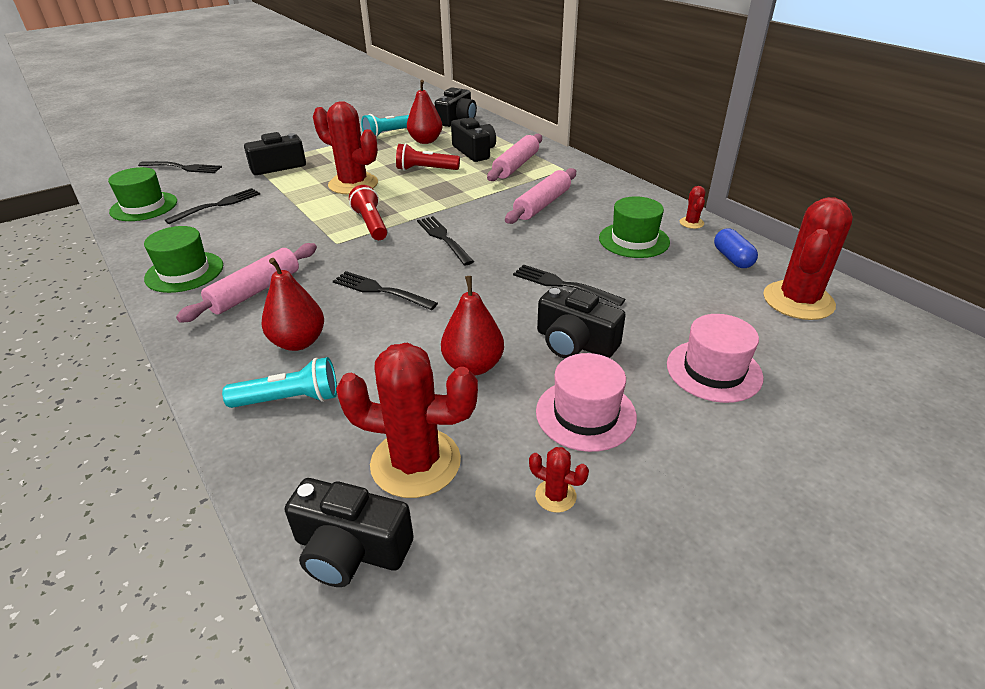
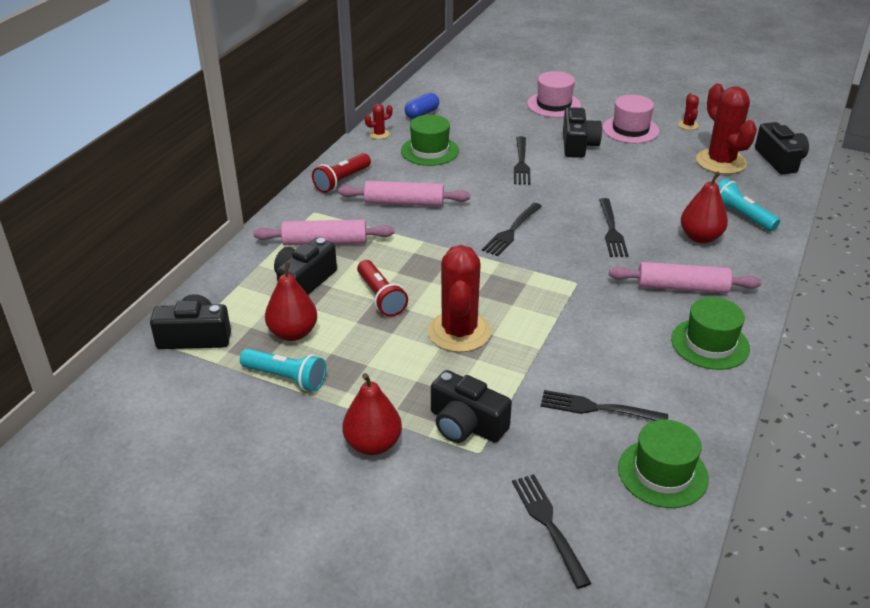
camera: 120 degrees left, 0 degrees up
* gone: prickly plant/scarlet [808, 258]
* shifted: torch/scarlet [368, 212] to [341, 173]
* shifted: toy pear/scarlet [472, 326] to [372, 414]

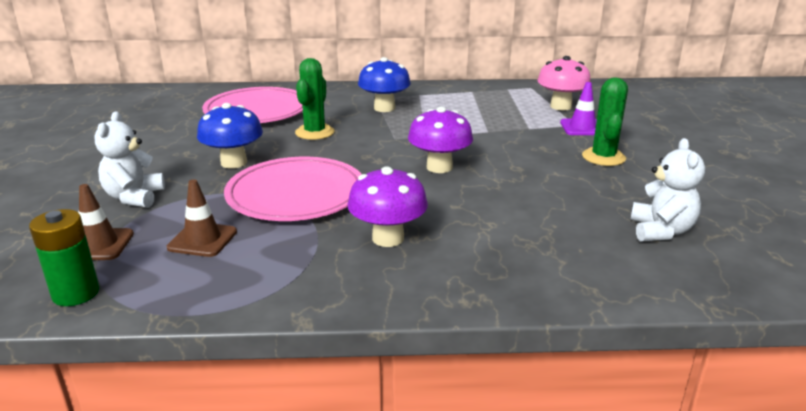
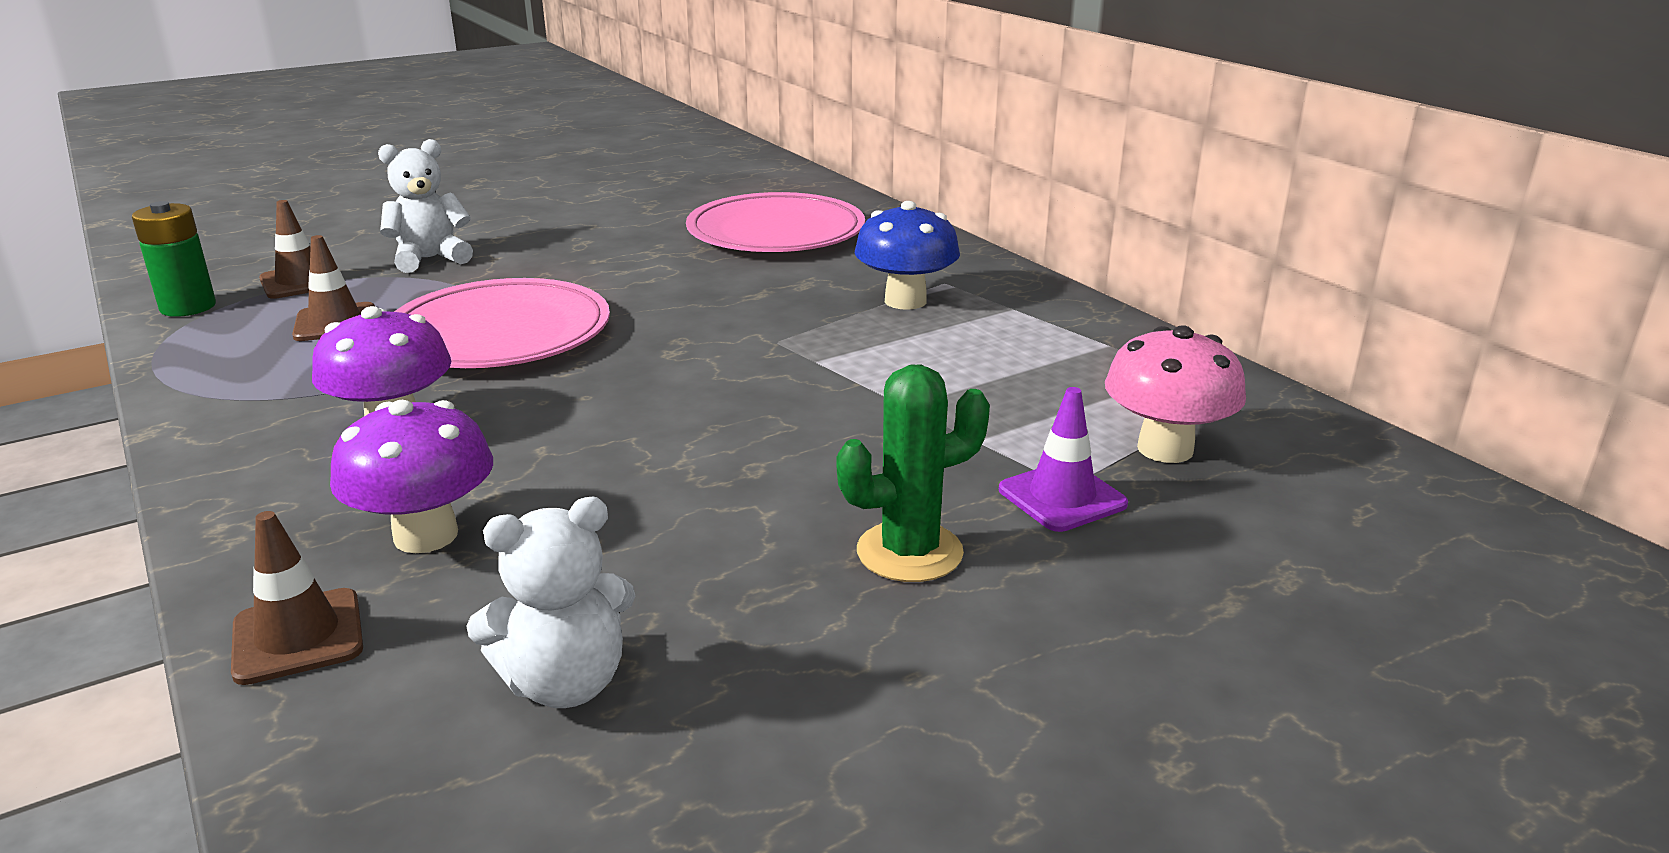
camera: 60 degrees right, 0 degrees up
* gone: fungus/blue [230, 136]
* gone: prickly plant/green [315, 99]
* new: road cone/brown [297, 598]
* shifted: fungus/violet [440, 140] to [411, 476]

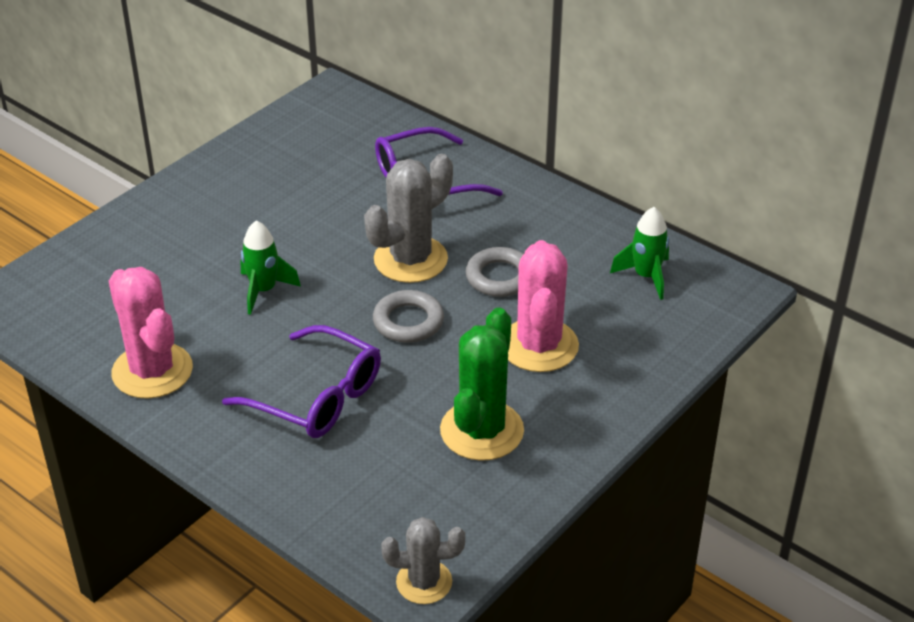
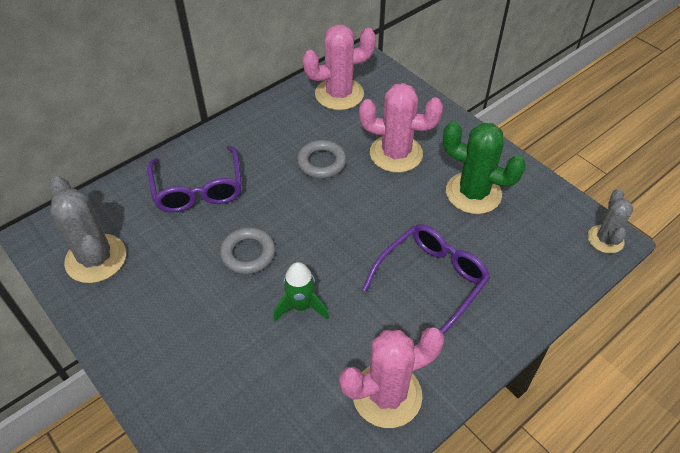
camera: 80 degrees left, 10 degrees up
* shifted: prickly plant/gray [408, 218] to [87, 229]
* shifted: hoop/gray [408, 316] to [247, 250]
* swapped: toy rocket/green [639, 253] to prickly plant/pink [339, 67]

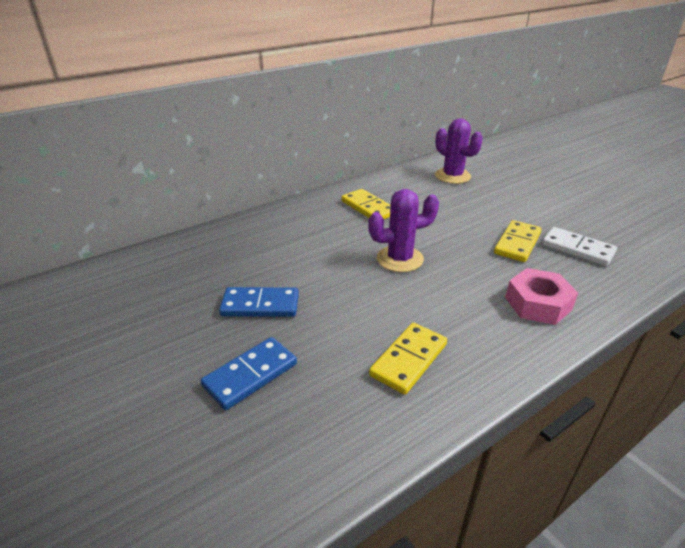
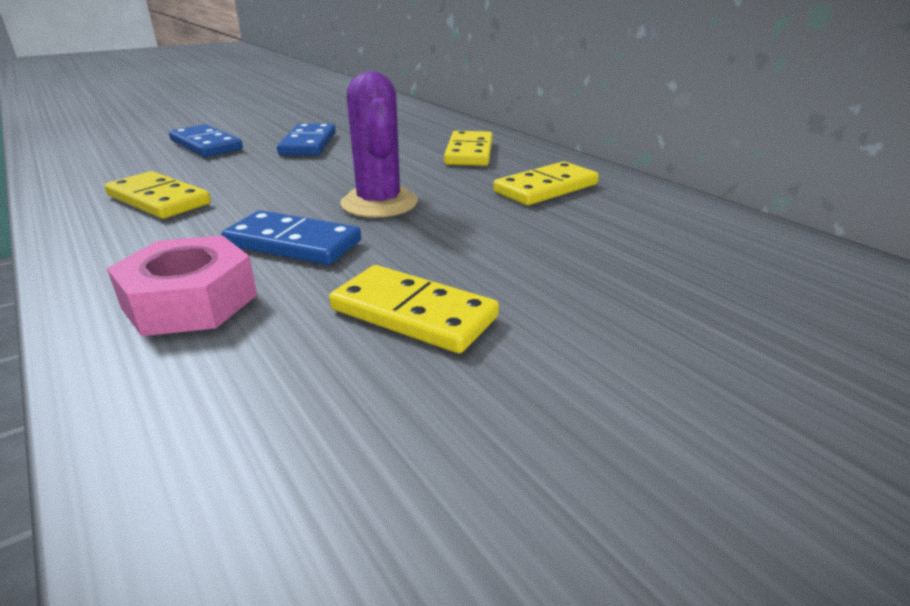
camera: 90 degrees right, 5 degrees down
* gone: prickly plant/violet [459, 151]
* gone: domino piece/pure white [579, 246]
* new: domino piece/blue [291, 237]
* new: domino piece/bright yellow [468, 148]

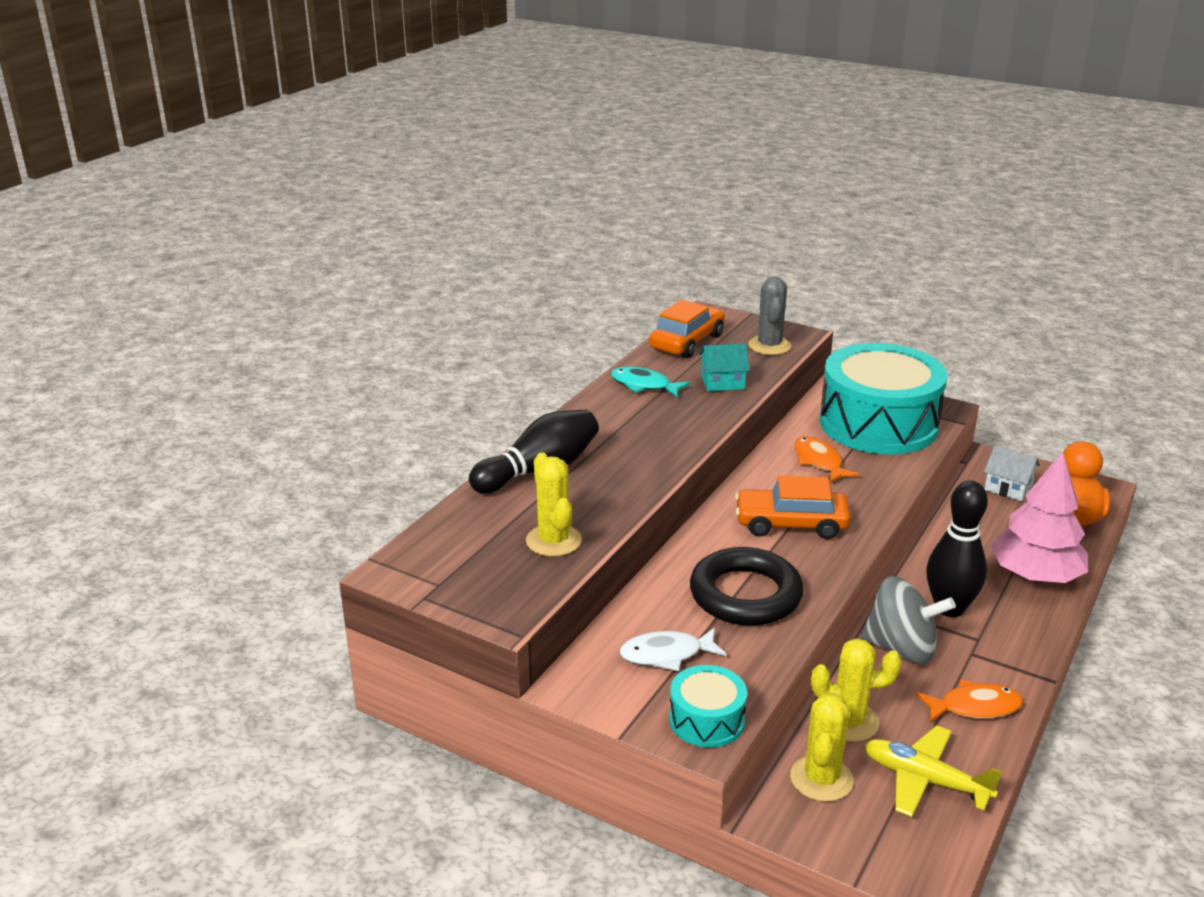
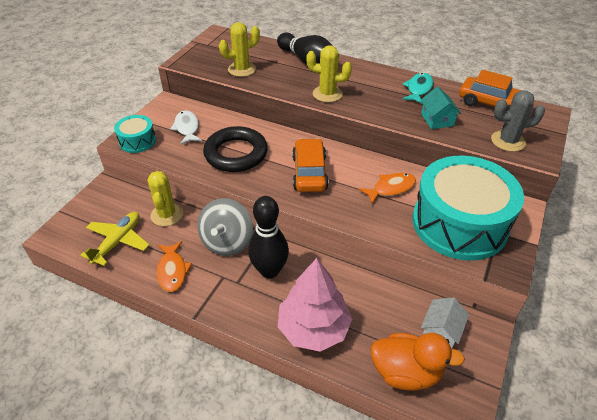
camera: 85 degrees right, 15 degrees up
* shifted: prickly plant/bright yellow [821, 747] to [329, 73]

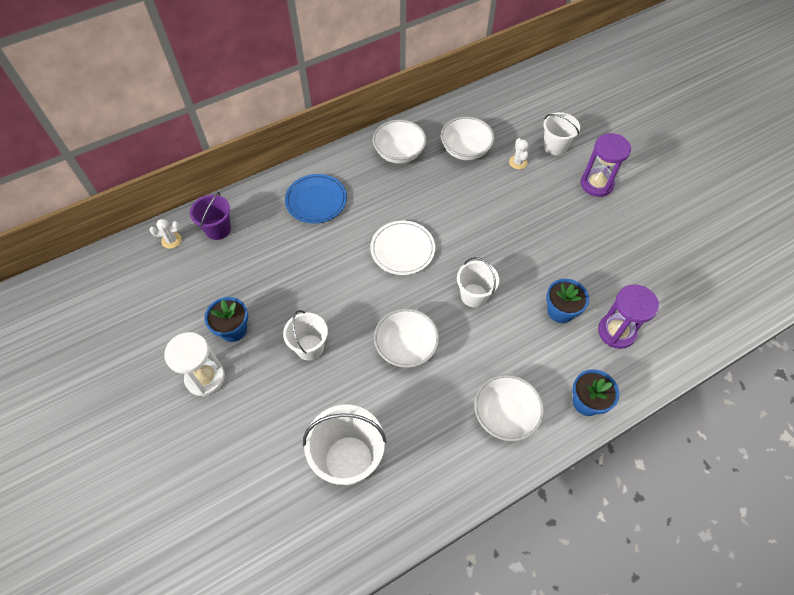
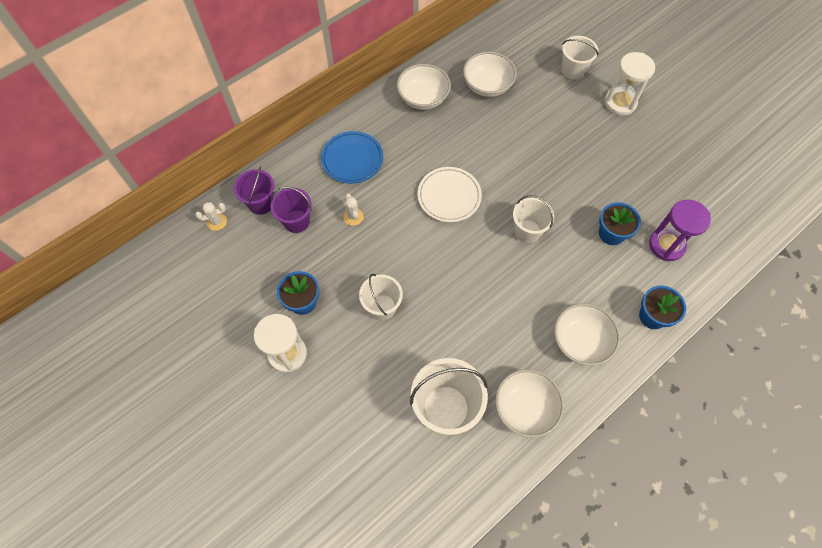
camera: 10 degrees left, 5 degrees up
* new: sand bucket/violet [291, 210]
* shifted: serving bowl/pure white [406, 338] to [529, 403]
* shifted: prickly plant/pure white [518, 153] to [353, 210]
* repainted: sandglass/violet [605, 165] to sandglass/pure white [629, 84]

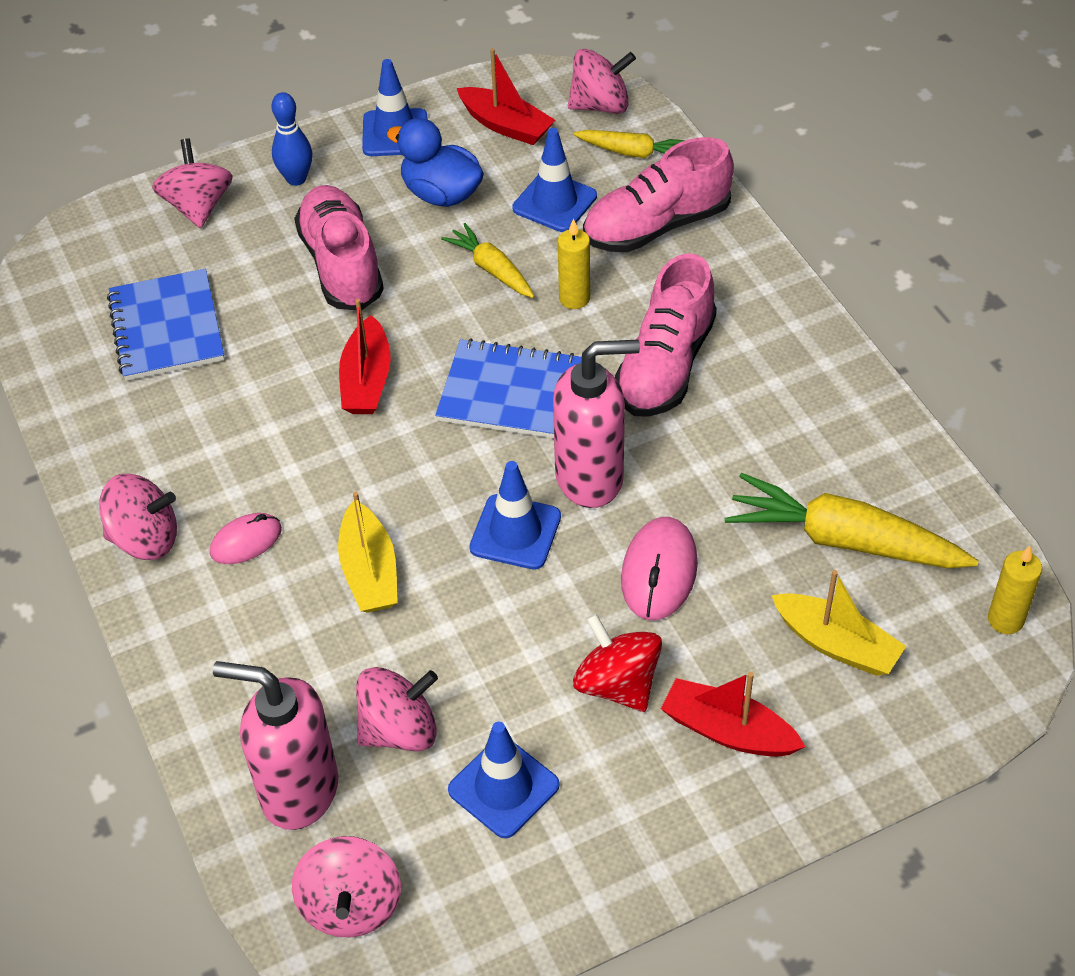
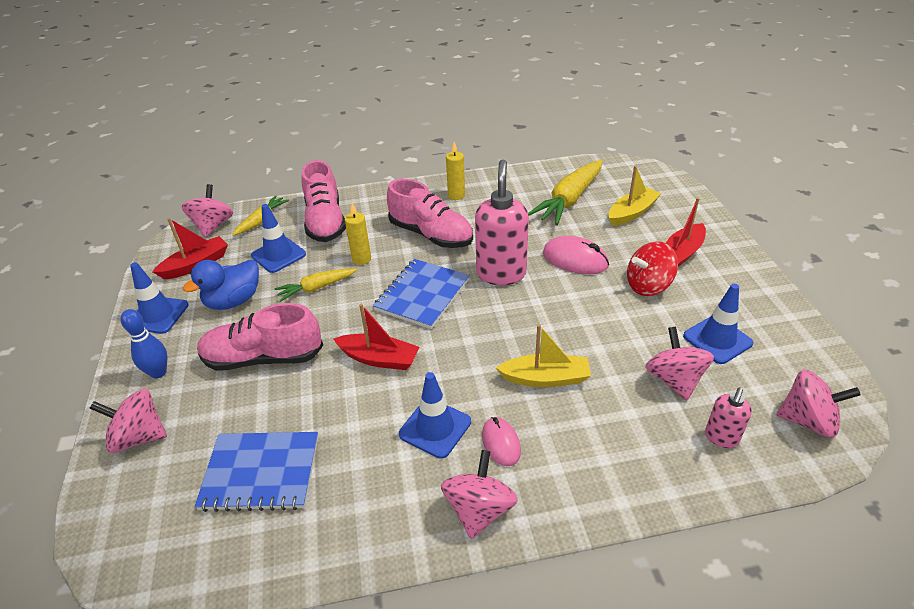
camera: 75 degrees left, 10 degrees down
* shifted: road cone/blue [515, 515] to [435, 415]
* shifted: candle/bright yellow [1015, 590] to [455, 171]
* scaled: pump bottle/pink [275, 745] = [728, 417] x0.51

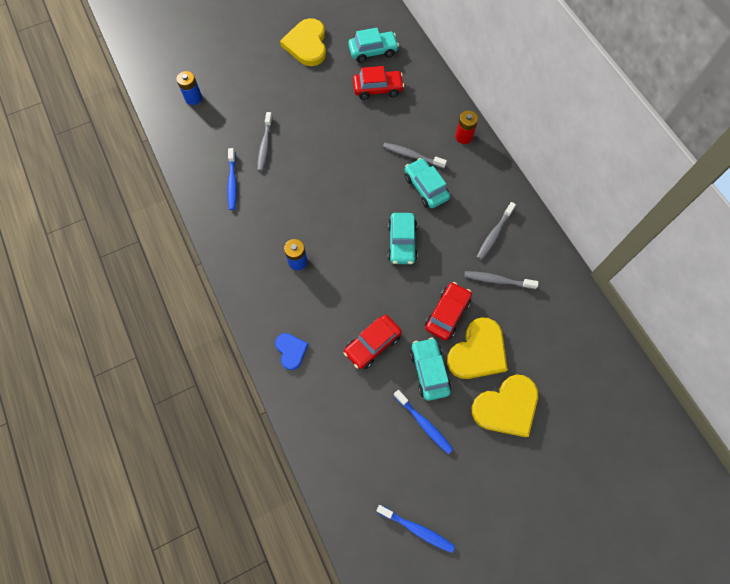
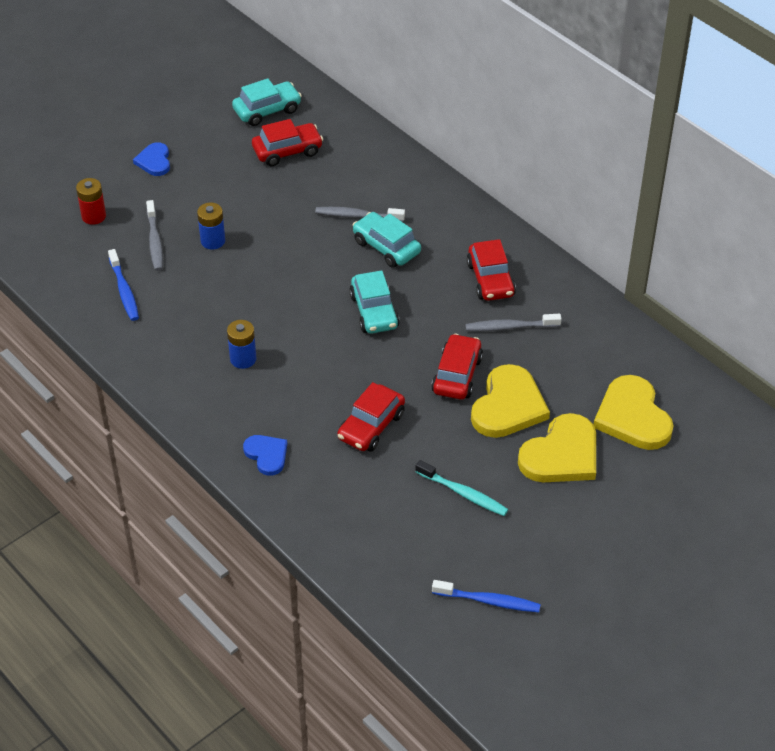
camera: 15 degrees left, 20 degrees down
* gone: car/aqua [430, 369]
* new: heart/blue [151, 159]
* shifted: battery/blue [189, 88] to [211, 226]
* shifted: heart/bright yellow [303, 42] to [633, 412]
* shifted: battery/scarlet [466, 127] to [91, 201]
* swapped: toothbrush/gray [496, 231] to car/scarlet [491, 270]
* repainted: toothbrush/blue [423, 422] to toothbrush/aqua [461, 488]

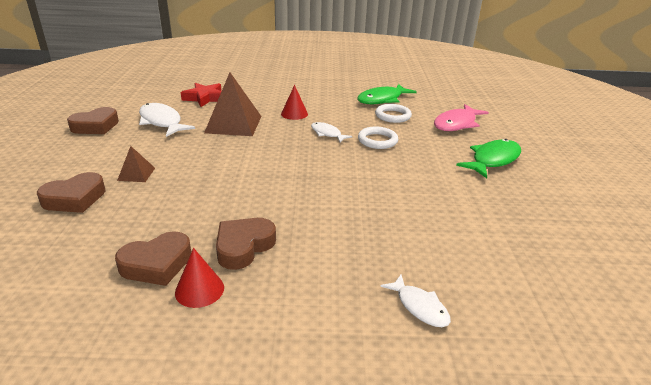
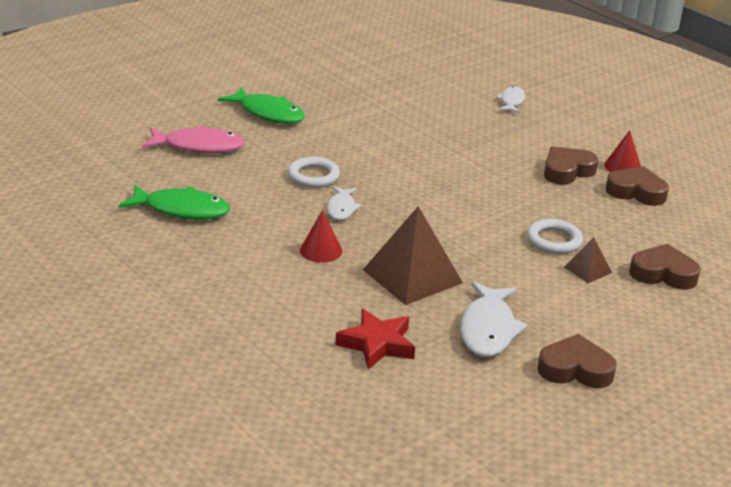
camera: 130 degrees left, 0 degrees up
* shifted: hoop/pure white [393, 113] to [555, 236]
* rotated: heart/brown [246, 244] = [571, 166] 150 degrees clockwise
* rotated: fish/green [488, 158] = [261, 105] 150 degrees counterclockwise

